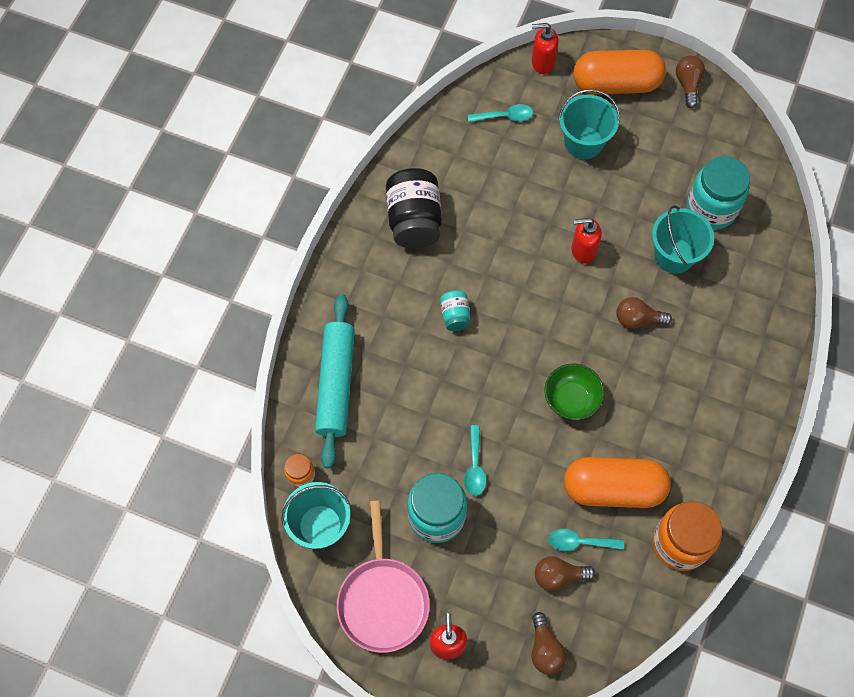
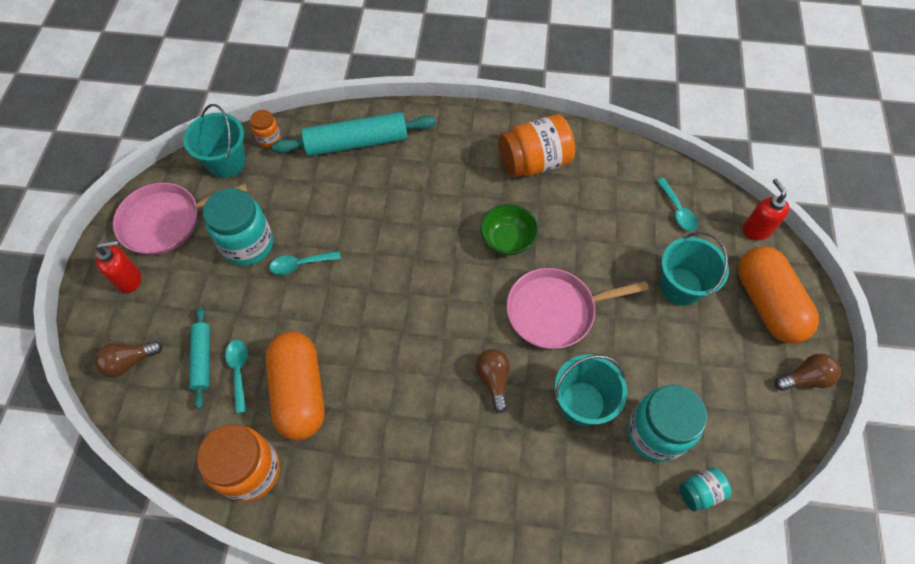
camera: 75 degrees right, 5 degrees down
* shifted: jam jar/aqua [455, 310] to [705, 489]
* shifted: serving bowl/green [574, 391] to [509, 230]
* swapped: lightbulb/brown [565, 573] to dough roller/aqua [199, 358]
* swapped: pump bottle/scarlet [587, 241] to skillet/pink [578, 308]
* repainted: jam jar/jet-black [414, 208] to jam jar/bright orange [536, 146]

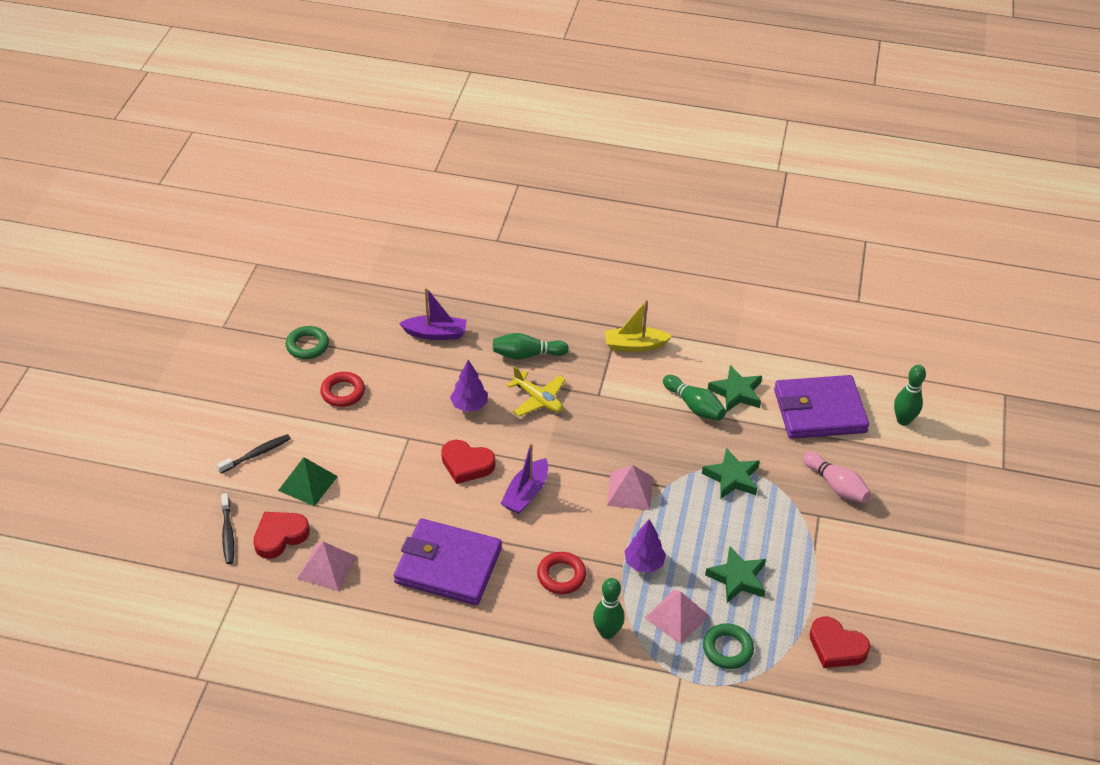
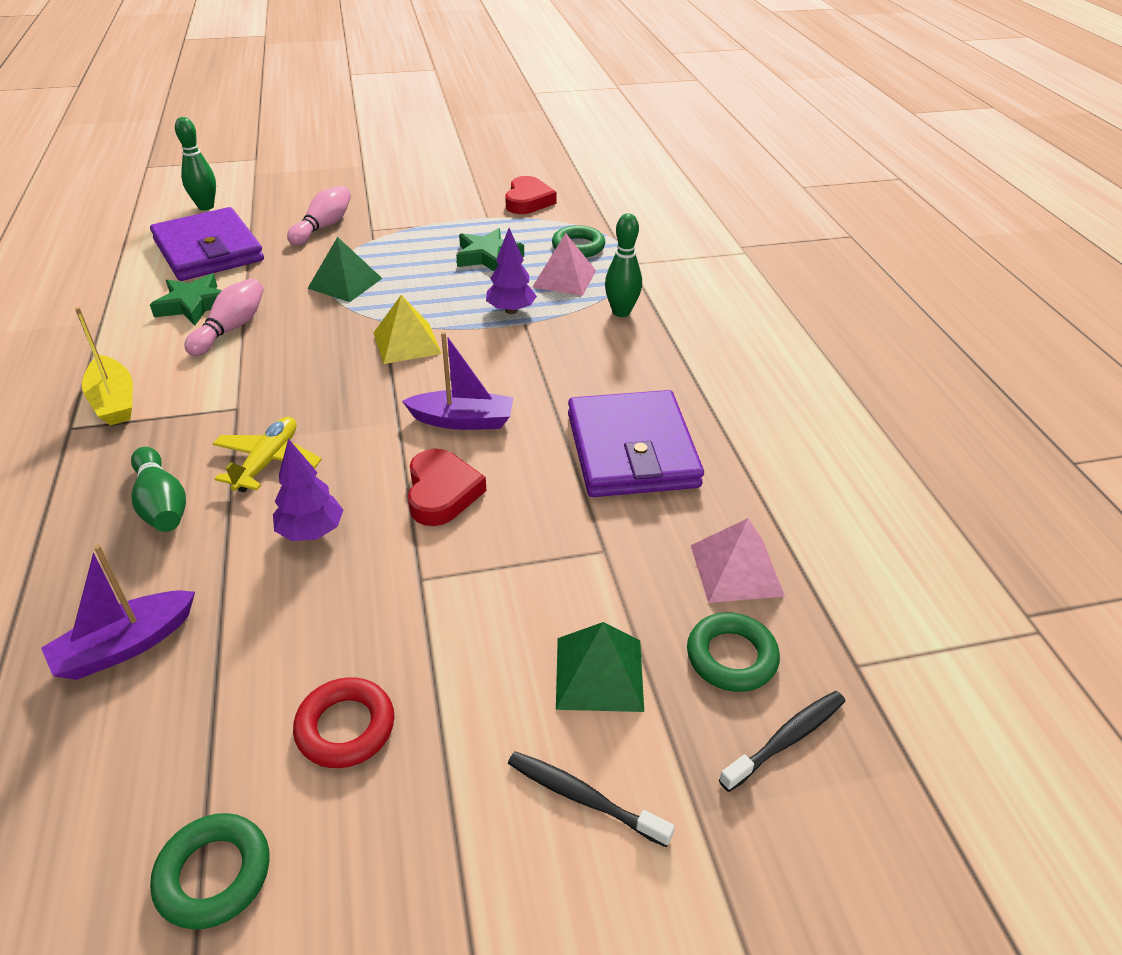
camera: 115 degrees left, 5 degrees down
* gone: hoop/scarlet [561, 573]
* swapped: heart/scarlet [281, 535] to hoop/green [733, 652]
* swapped: five-pointed star/green [731, 473] to pyramid/green [344, 269]
* repainted: pyramid/pink [630, 487] to pyramid/bright yellow [408, 329]
* repainted: skittle/green [694, 398] to skittle/pink [224, 317]
* rotated: sailboat/violet [433, 313] = [118, 612] 105 degrees counterclockwise

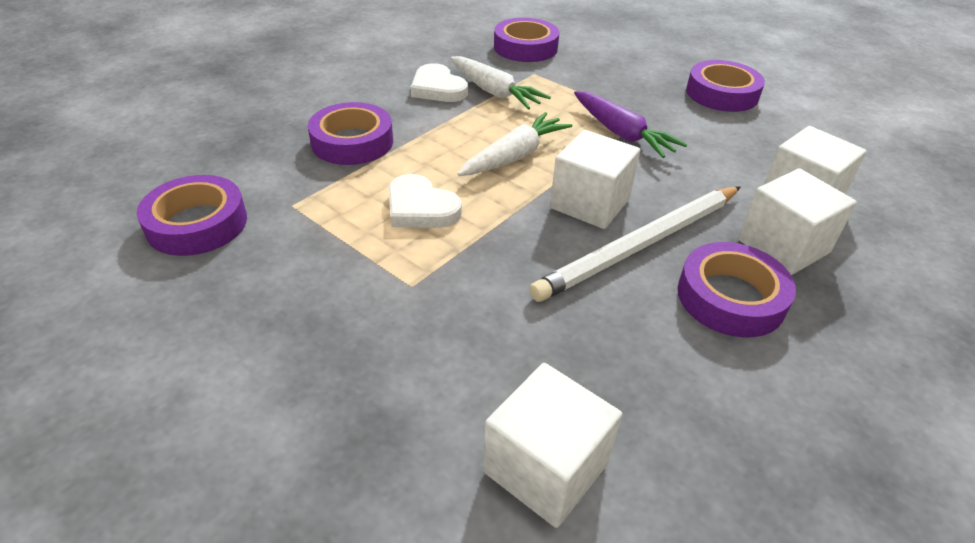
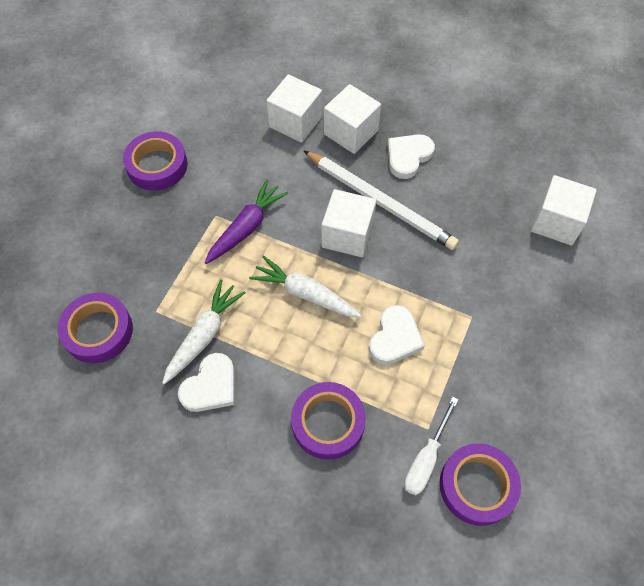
camera: 105 degrees left, 20 degrees up
* new: screwdriver/pure white [431, 446]
* swapped: sticky tape/violet [737, 289] to heart/pure white [411, 156]

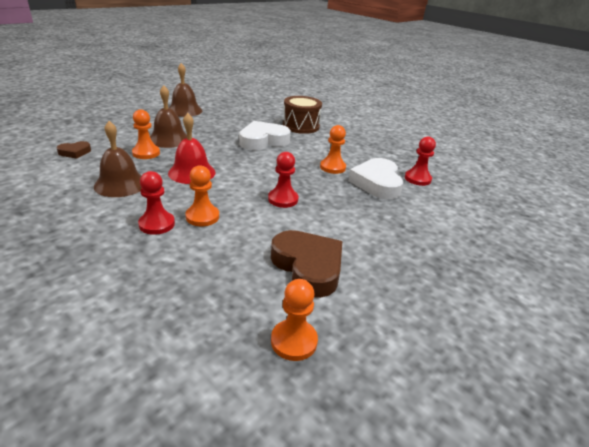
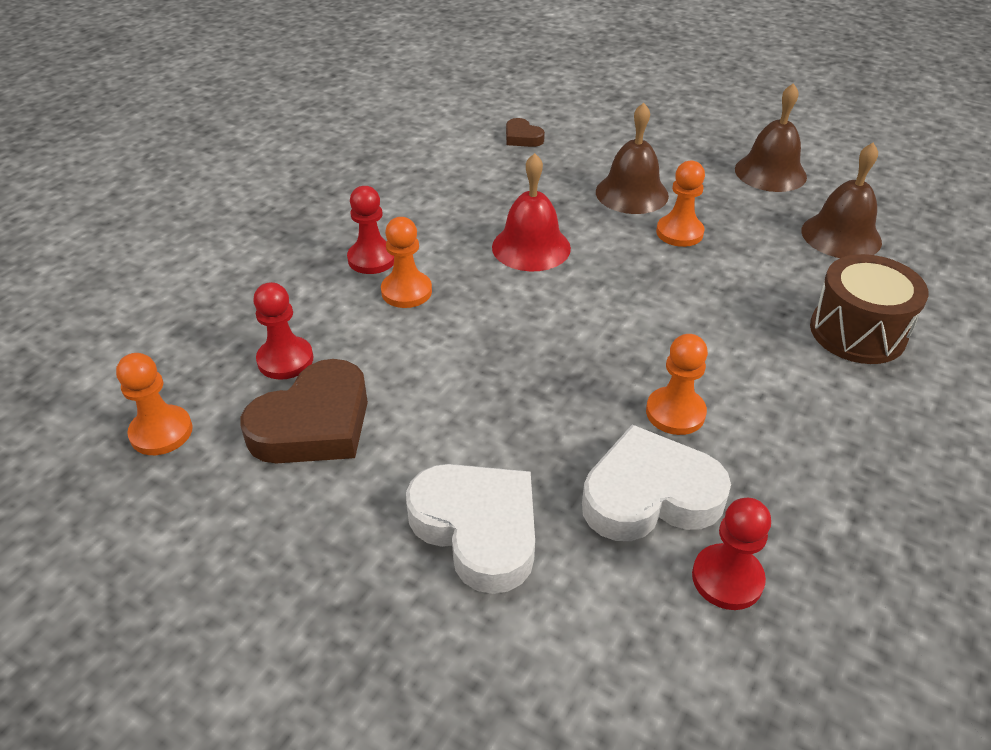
camera: 80 degrees right, 10 degrees up
* shifted: school bell/brown [118, 159] to [841, 200]
* shifted: chess pawn/bright orange [146, 134] to [680, 204]
* shifted: heart/pure white [265, 135] to [470, 529]
* shifted: chess pawn/scarlet [283, 180] to [283, 331]

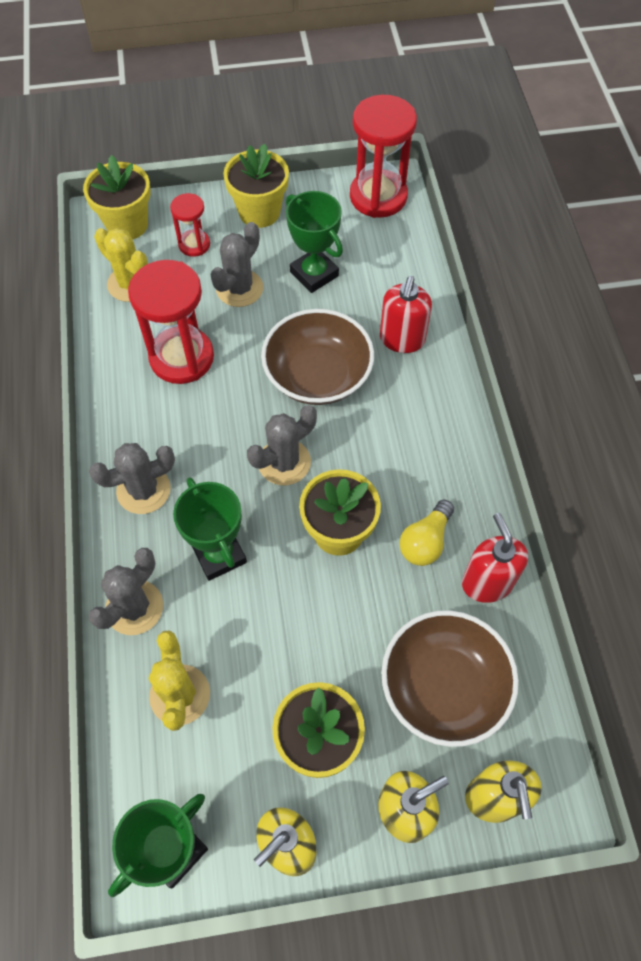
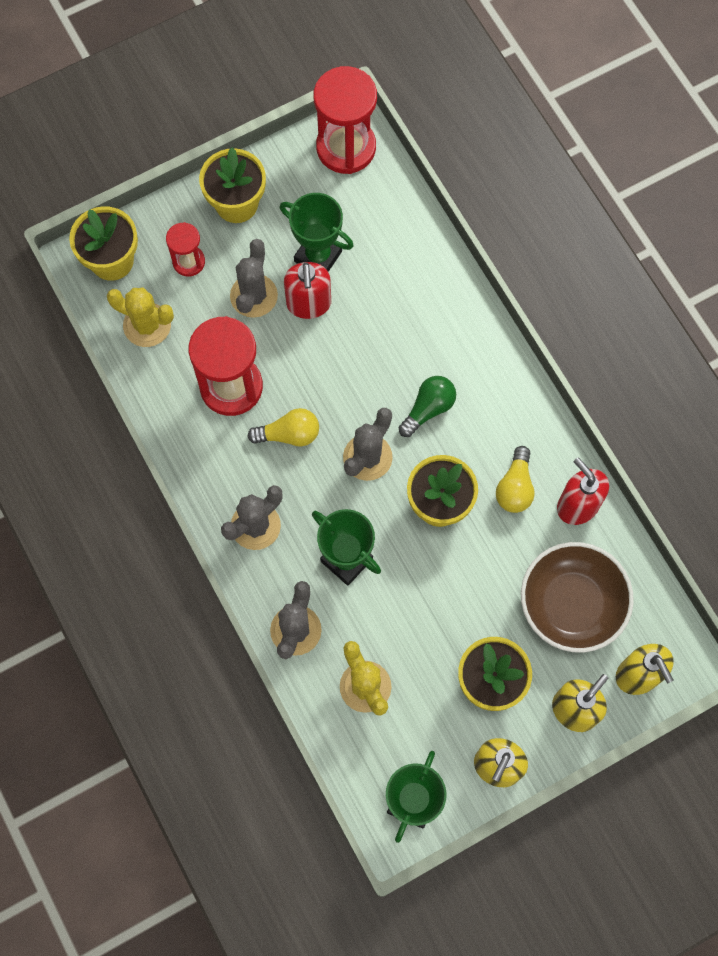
camera: 20 degrees left, 10 degrees up
* gone: serving bowl/brown [317, 357]
* new: lightbulb/bright yellow [283, 427]
* new: lightbulb/green [427, 406]
* shifted: pump bottle/scarlet [406, 314] to [307, 290]

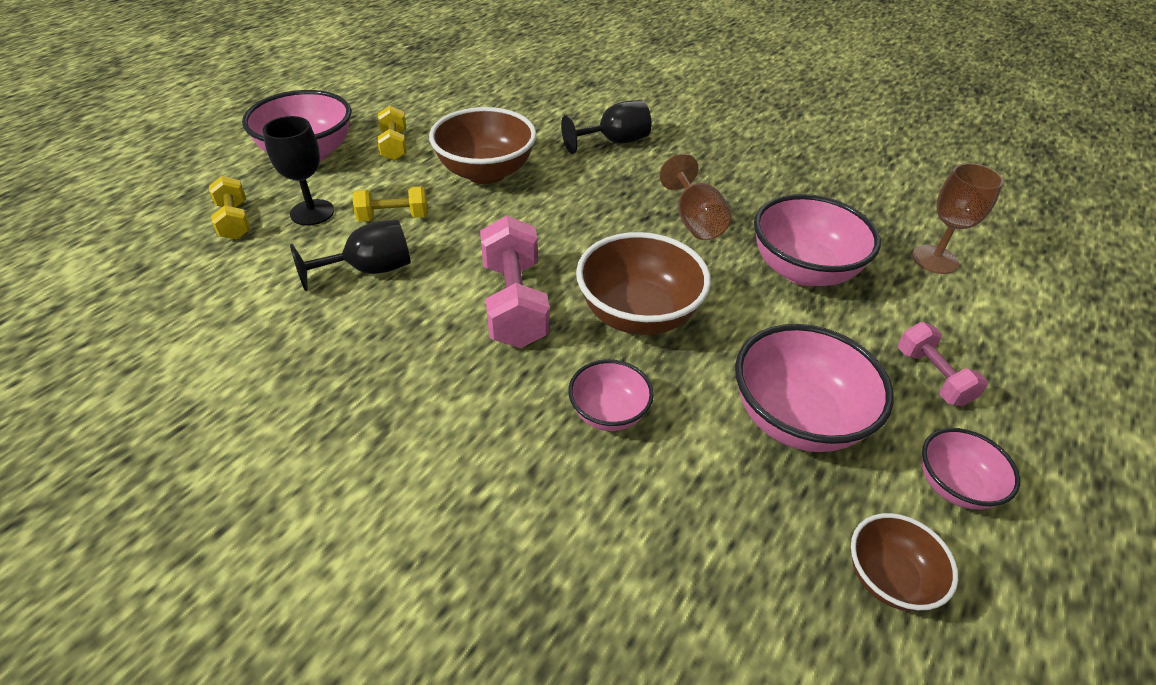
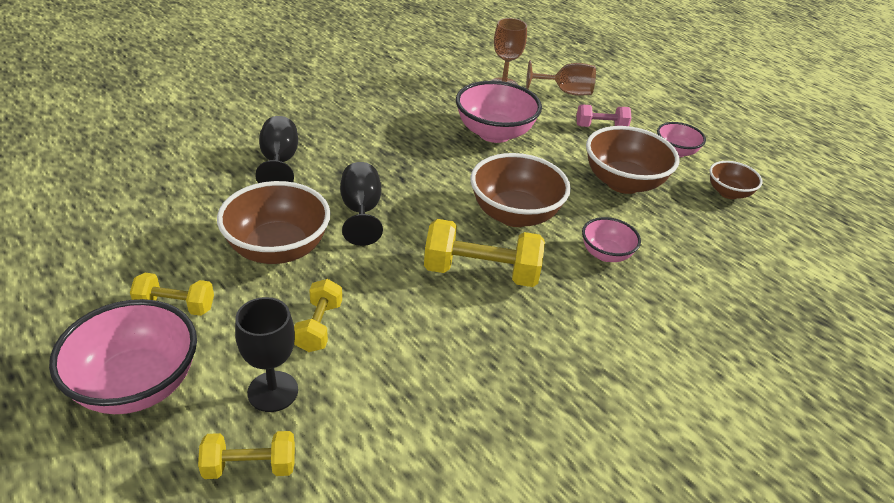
camera: 75 degrees left, 5 degrees down
* shifted: wine glass/jet-black [350, 255] to [361, 204]
* shifted: wine glass/brown [695, 197] to [561, 78]
* repainted: free weight/pink [515, 282] to free weight/bright yellow [484, 253]
* repainted: serving bowl/pink [814, 388] to serving bowl/brown [633, 160]

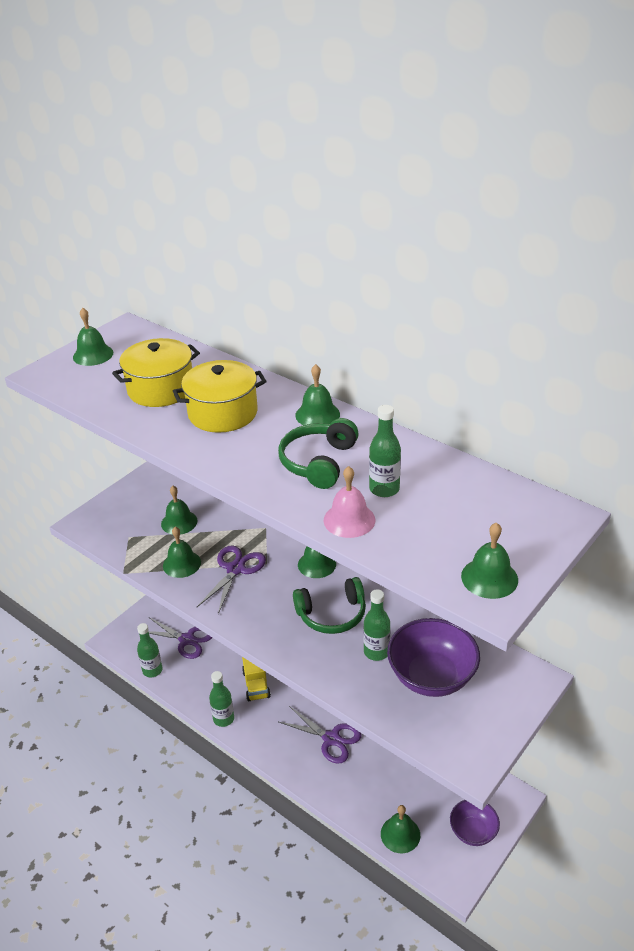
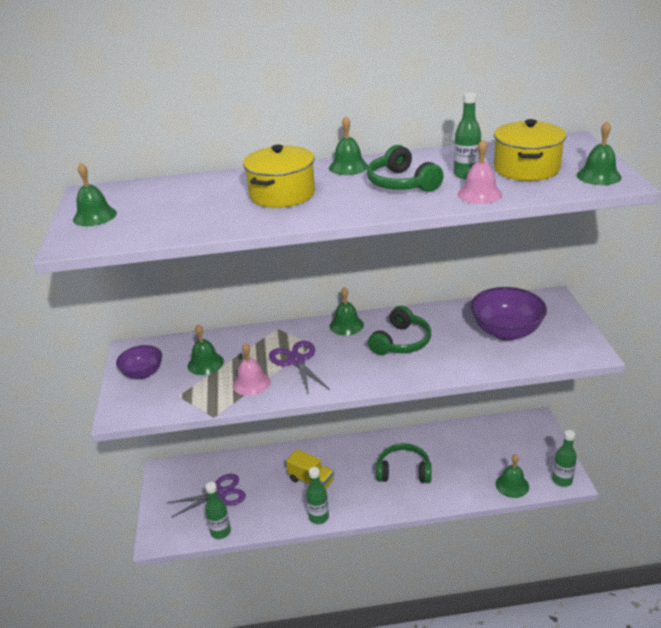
camera: 45 degrees left, 5 degrees down
* shifted: pot/bright yellow [156, 372] to [530, 150]
* shifted: bottle/green [376, 625] to [564, 458]
* shifted: serving bowl/violet [475, 823] to [139, 362]
* swapped: shears/violet [320, 735] to headset/green [403, 463]
* repainted: school bell/green [182, 552] to school bell/pink [251, 369]

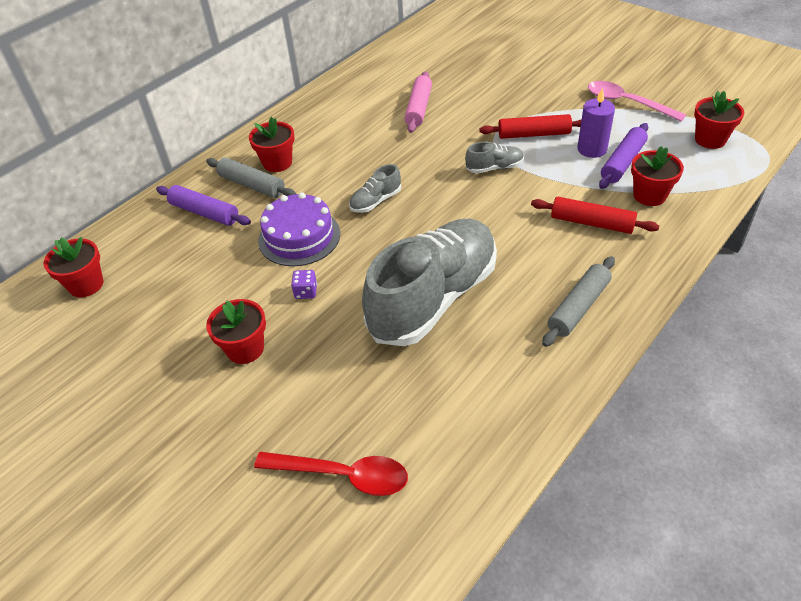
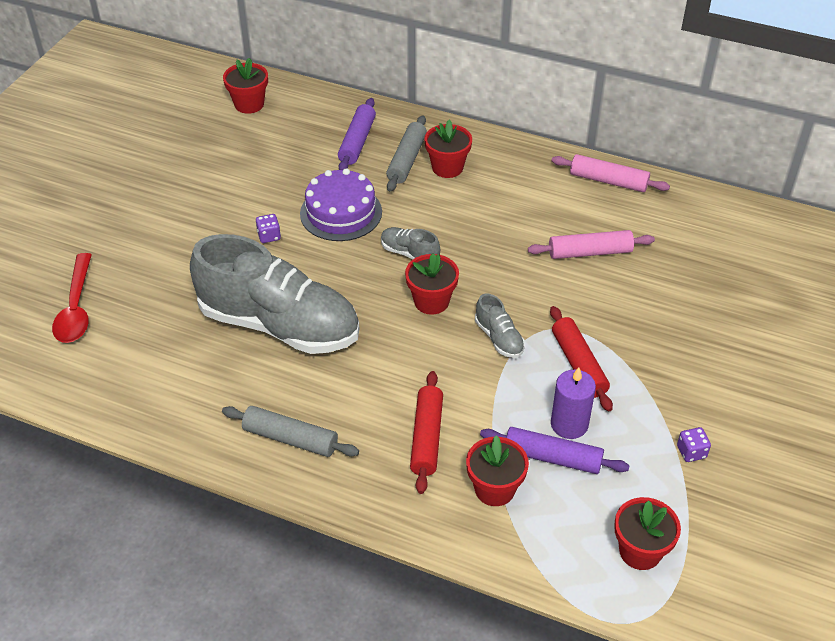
camera: 70 degrees right, 0 degrees up
* new: dough roller/pink [610, 173]
* shifted: potted plant/scarlet [236, 331] to [432, 284]
* swapped: teaspoon/pink [637, 101] to game die/violet [694, 444]

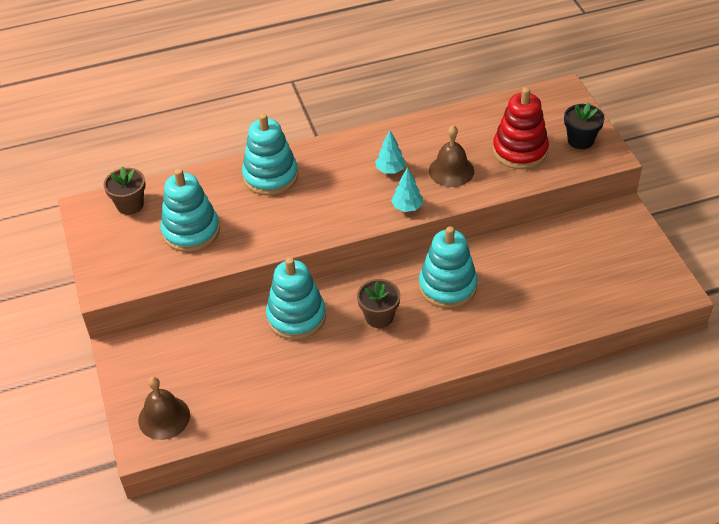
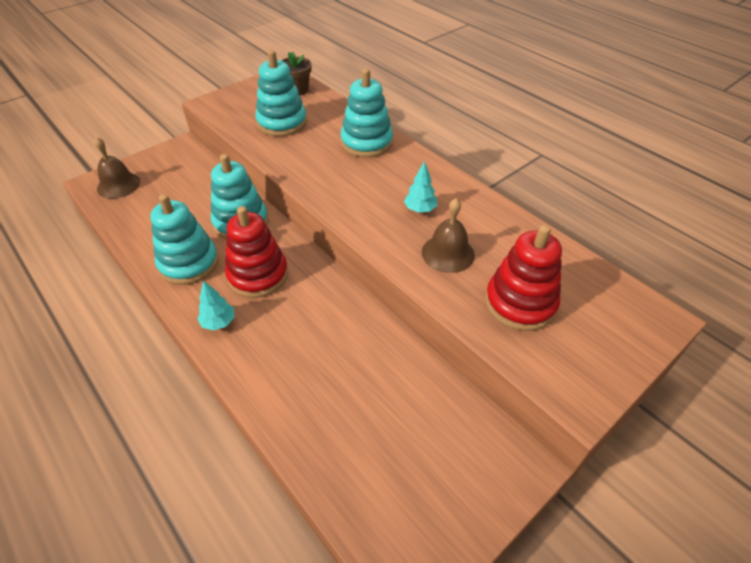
camera: 65 degrees right, 0 degrees up
* gone: potted plant/jet-black [584, 125]
* shifted: tree/aqua [407, 189] to [215, 306]
* shifted: ring stacker/aqua [448, 267] to [185, 239]
* swapped: potted plant/brown [378, 303] to ring stacker/scarlet [256, 252]

